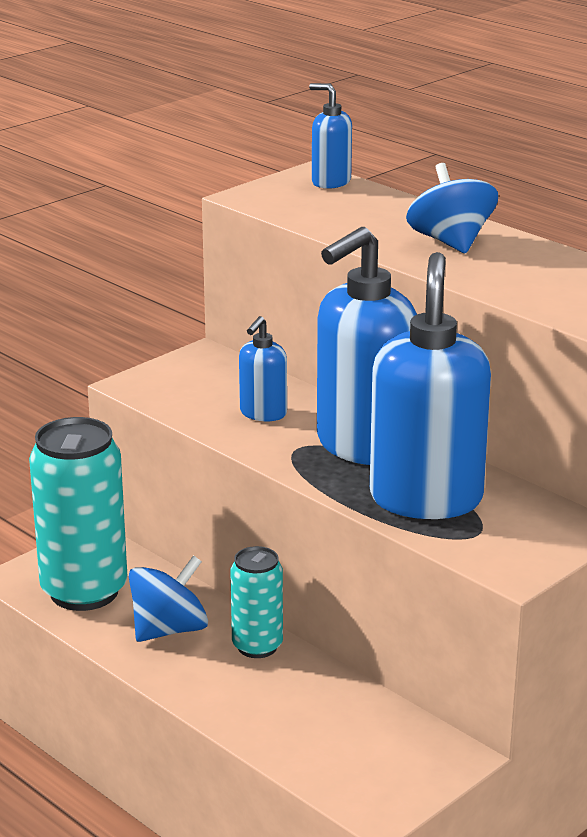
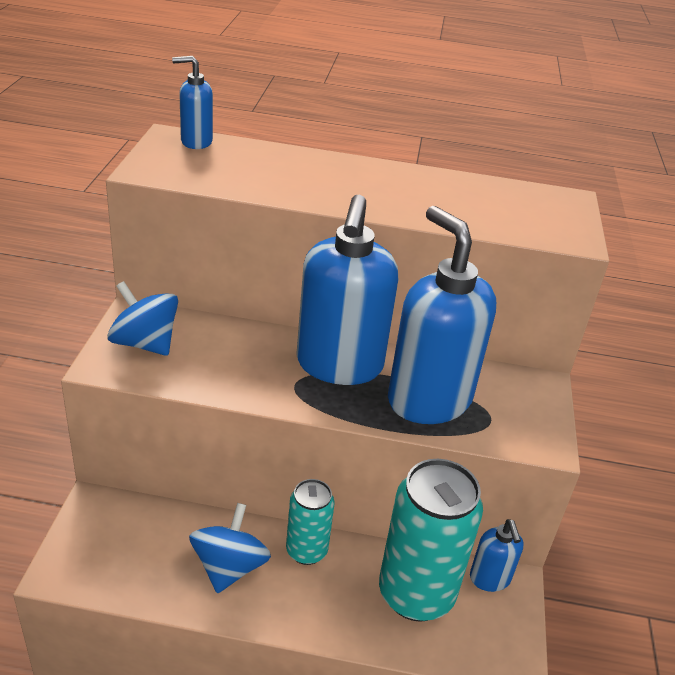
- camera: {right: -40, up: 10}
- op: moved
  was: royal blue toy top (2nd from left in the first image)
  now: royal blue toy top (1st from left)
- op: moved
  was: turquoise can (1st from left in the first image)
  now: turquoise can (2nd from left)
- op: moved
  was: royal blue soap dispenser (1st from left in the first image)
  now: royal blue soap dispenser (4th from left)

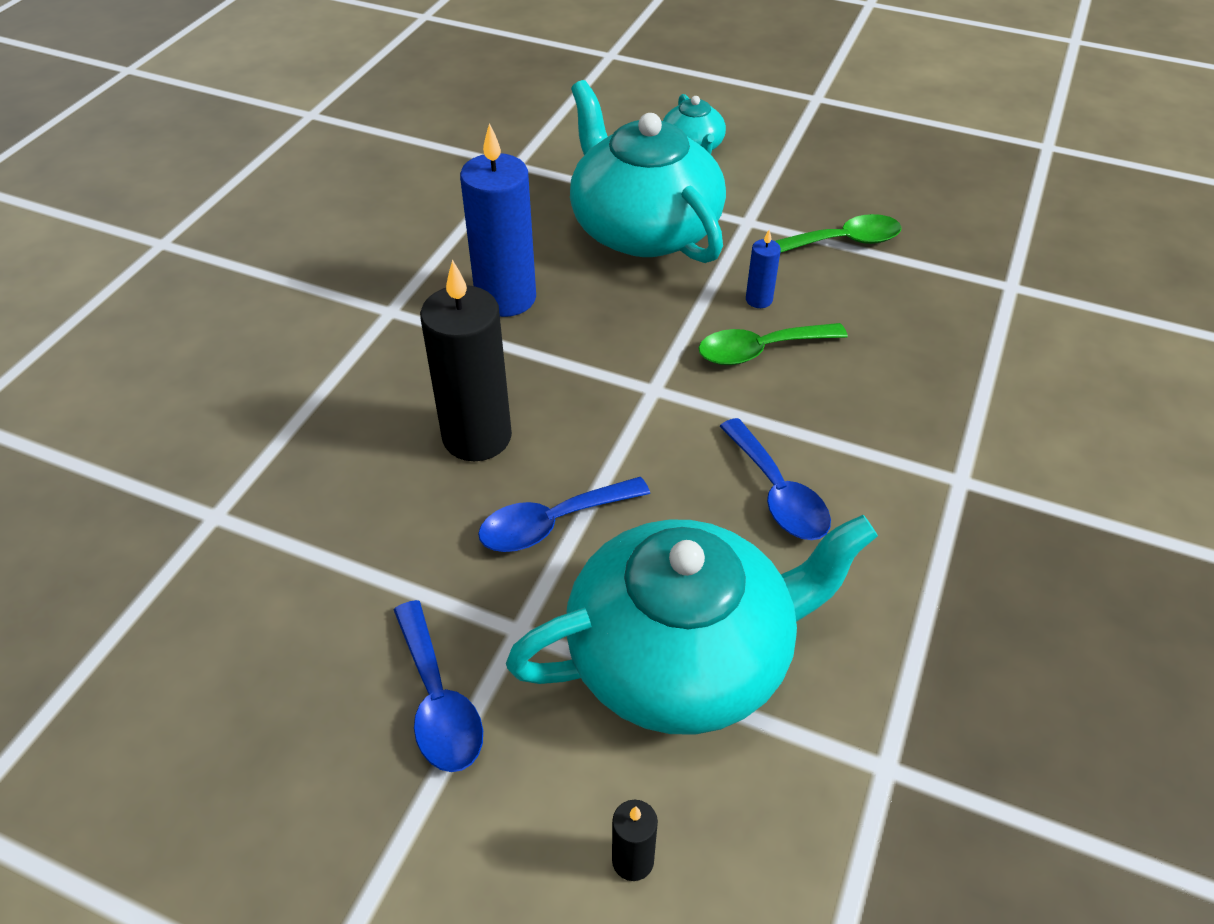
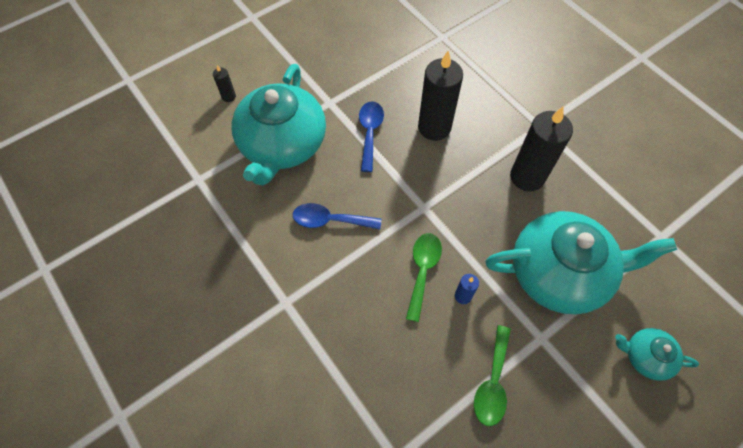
- camera: {right: 120, up: 15}
- op: recoloured
  was: royal blue candle (1st from left)
  now: jet-black candle (3rd from left)
- op: removed
  was: royal blue teaspoon (1st from left)

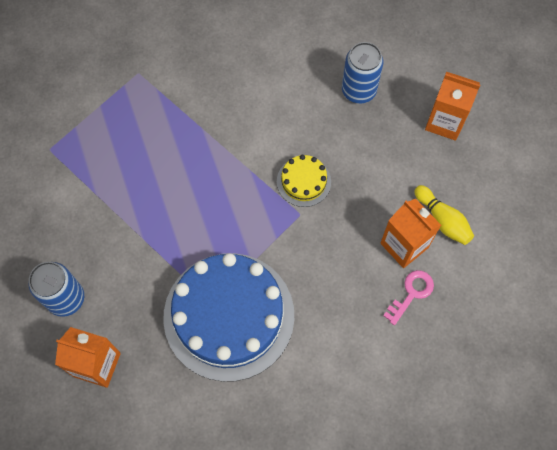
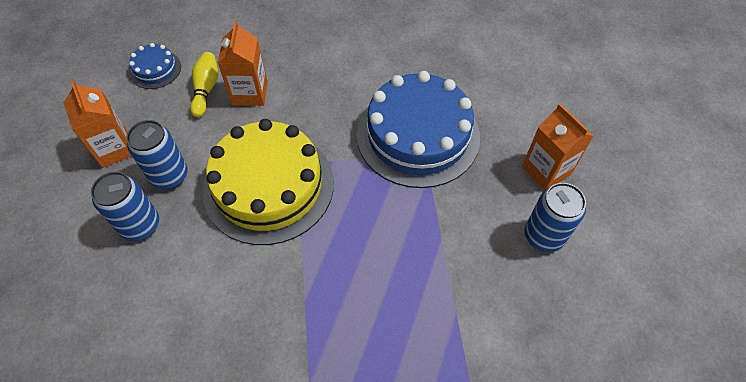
- camera: {right: -140, up: -10}
- op: added
  now: royal blue can (2nd from left)
- op: added
  now: royal blue cake (1st from left)
- op: resized
  was: bright yellow cake
  ratio: 2.25
- op: removed
  was: rose-pink door key

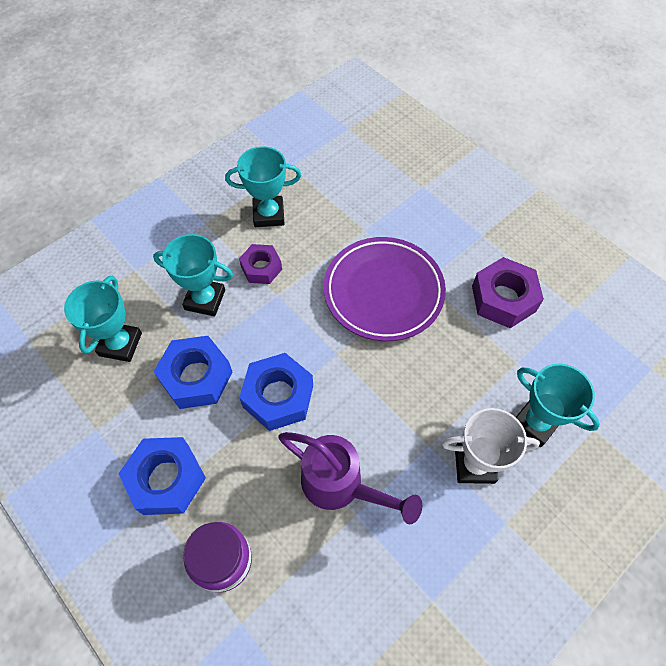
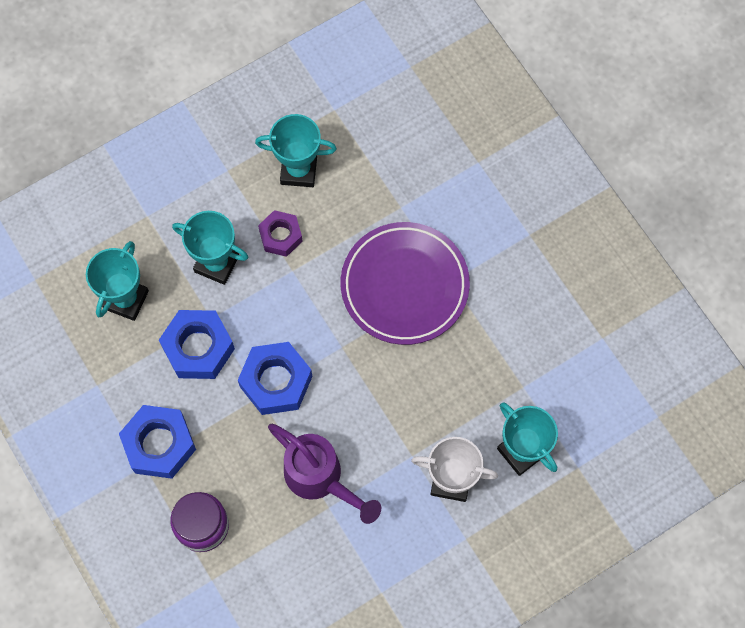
- camera: {right: 10, up: 10}
- op: removed
  was: purple hexagon nut (2nd from left)

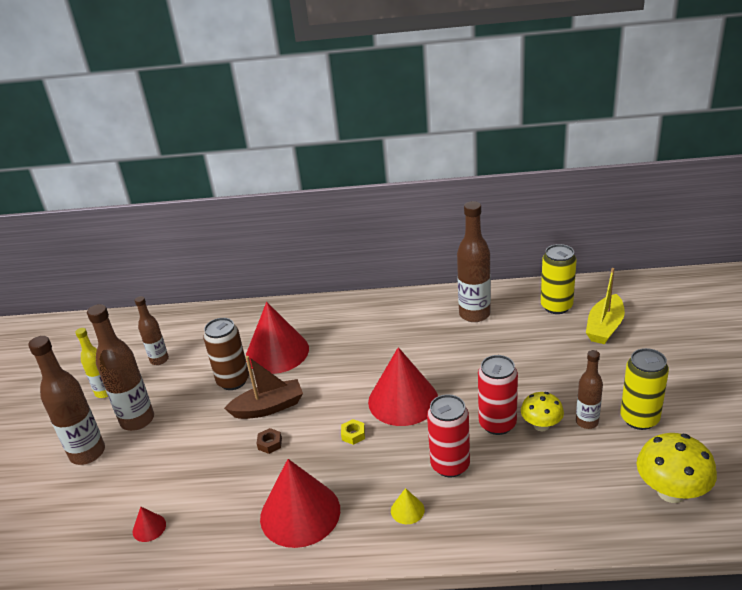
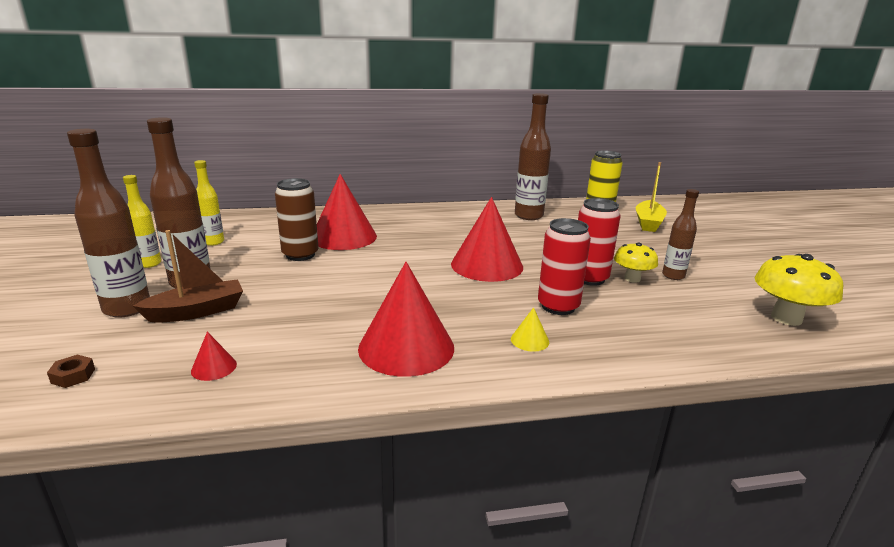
- camera: {right: -15, up: -10}
- op: moved
  was: dark brown hexagon nut
- op: moved
  was: dark brown boat
- op: recoloured
  was: dark brown flask (3rd from left)
  now: bright yellow flask (2nd from left)
- op: removed
  was: bright yellow hexagon nut
- op: removed
  was: bright yellow can (2nd from left)

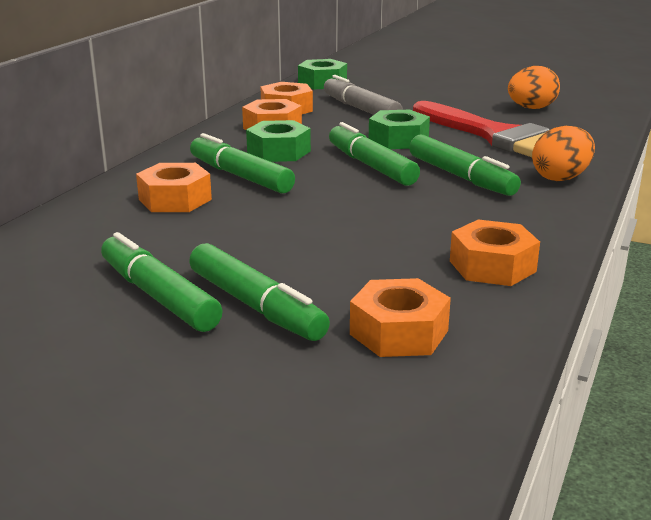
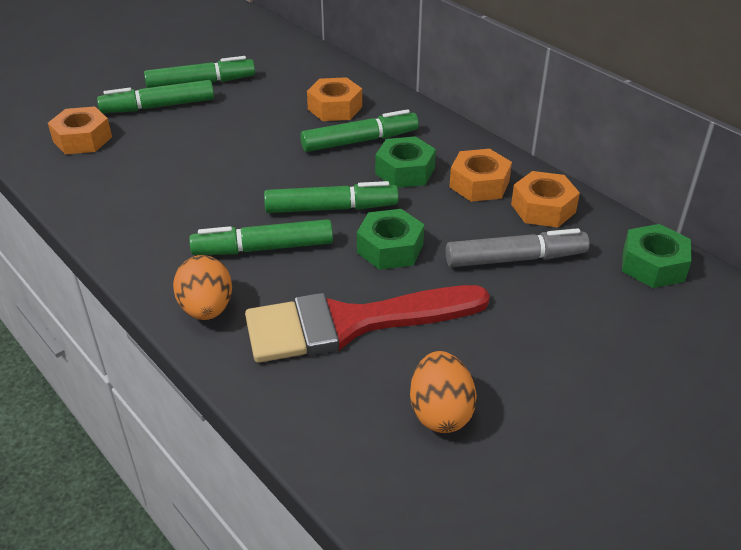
- camera: {right: 115, up: 15}
- op: removed
  was: orange hexagon nut (5th from left)

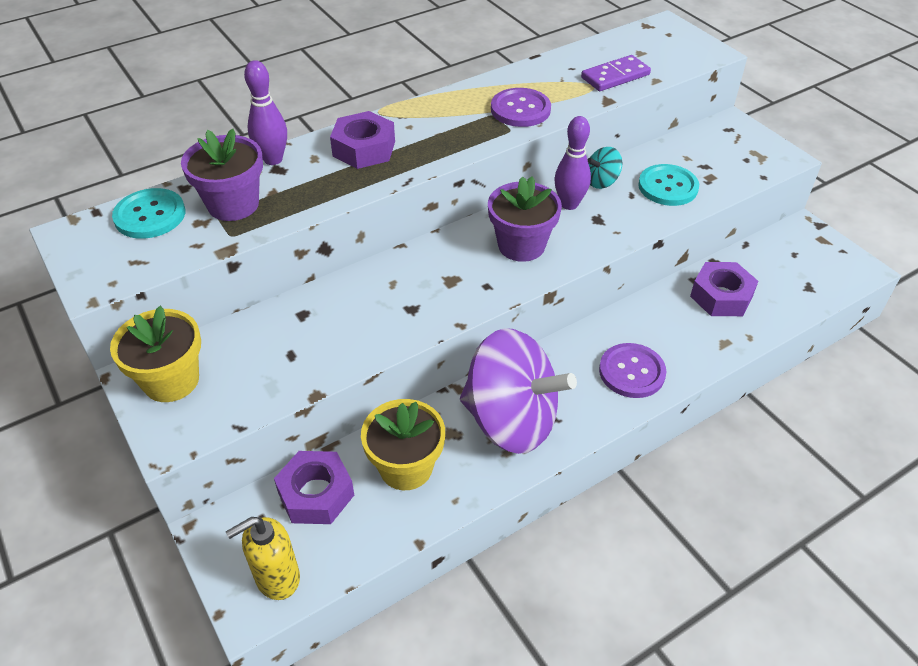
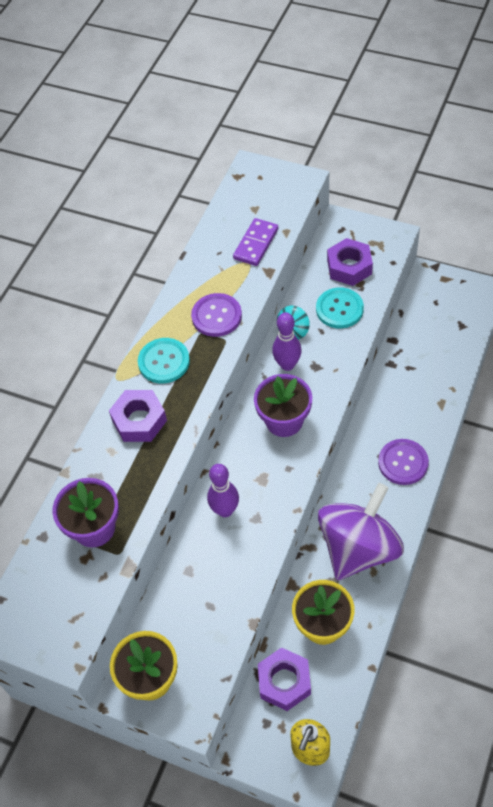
- camera: {right: -30, up: 10}
- op: moved
  was: turquoise button (1st from left)
- op: moved
  was: purple skittle (1st from left)
- op: turned
  was: purple toy top
  clockwise: -45
- op: moved
  was: purple hexagon nut (3rd from left)

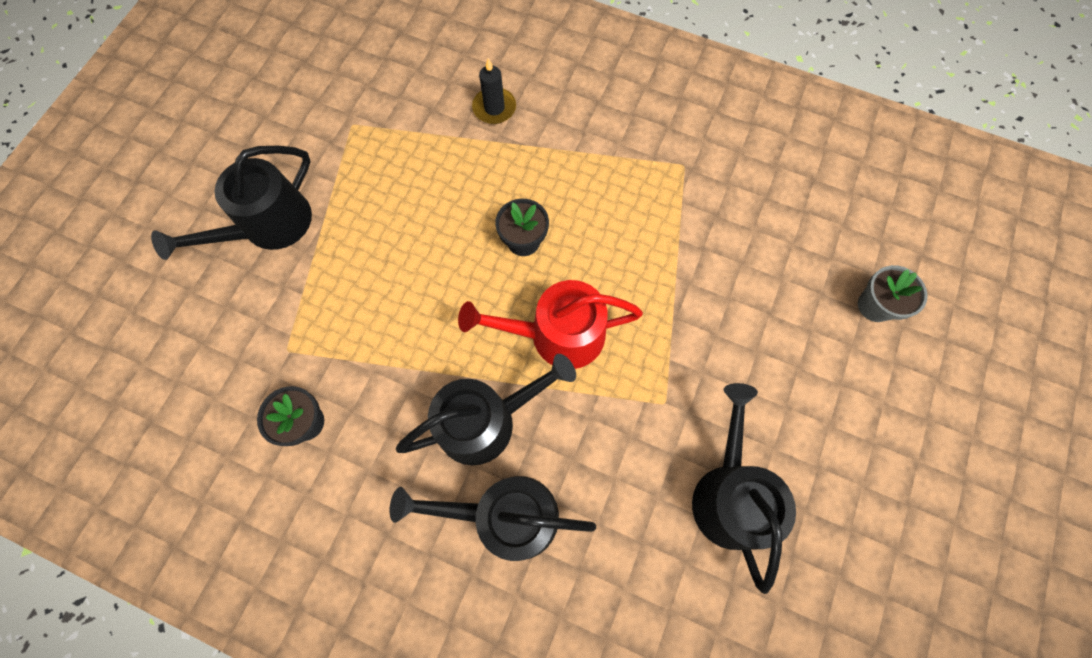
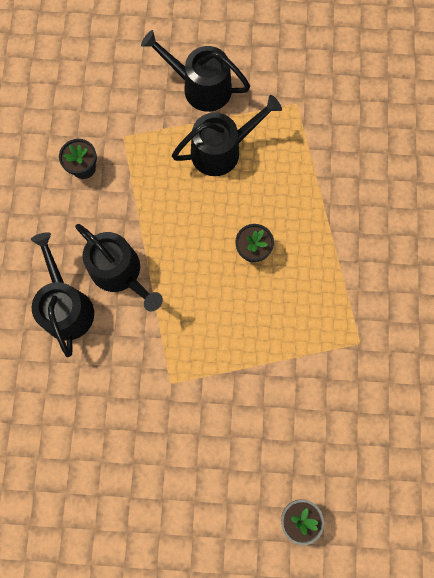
- camera: {right: 70, up: 5}
- op: moved
  was: jet-black watering pot (4th from left)
- op: removed
  was: red watering pot
- op: removed
  was: jet-black candle

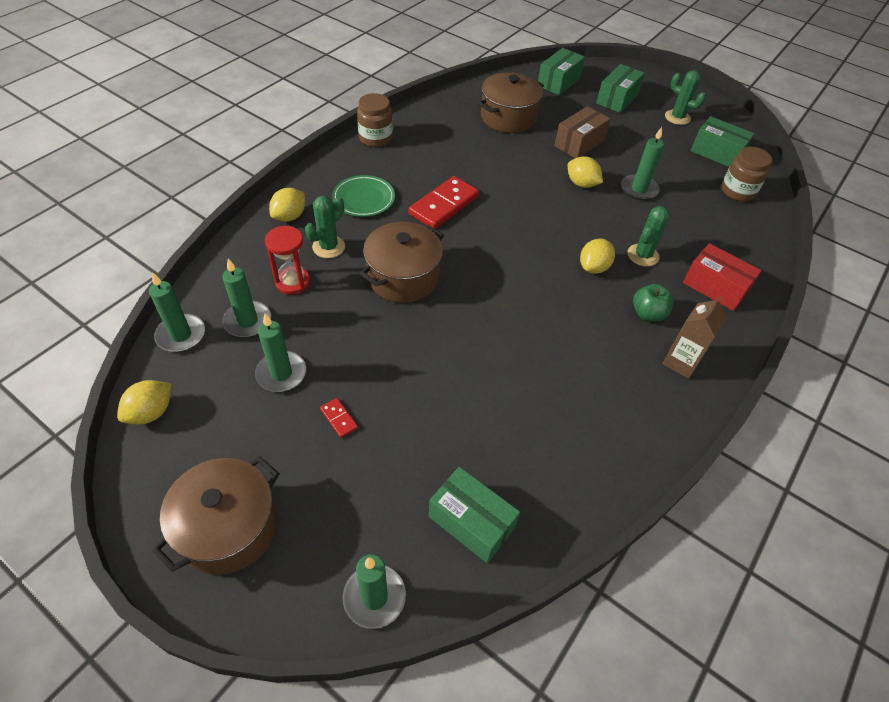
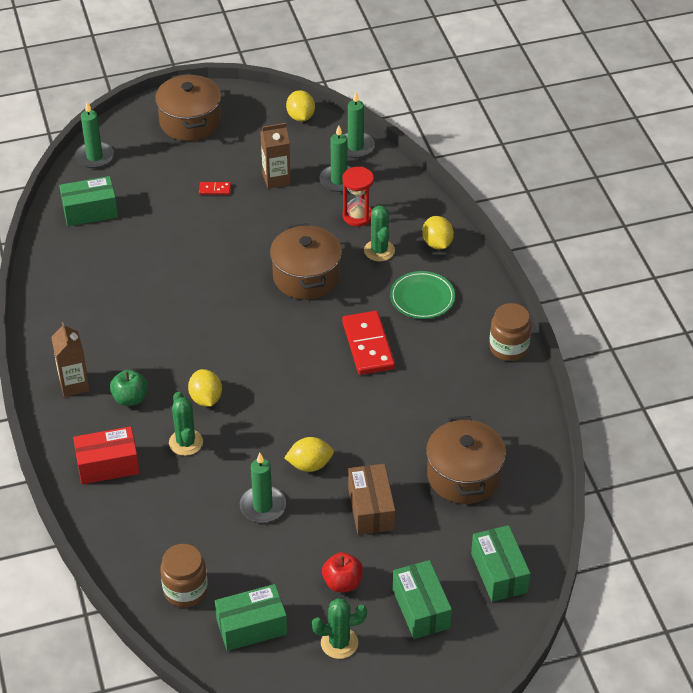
- camera: {right: 130, up: -5}
- op: replaced
  was: green candle (3rd from left)
  now: dark brown carton (2nd from left)
- op: added
  now: red apple

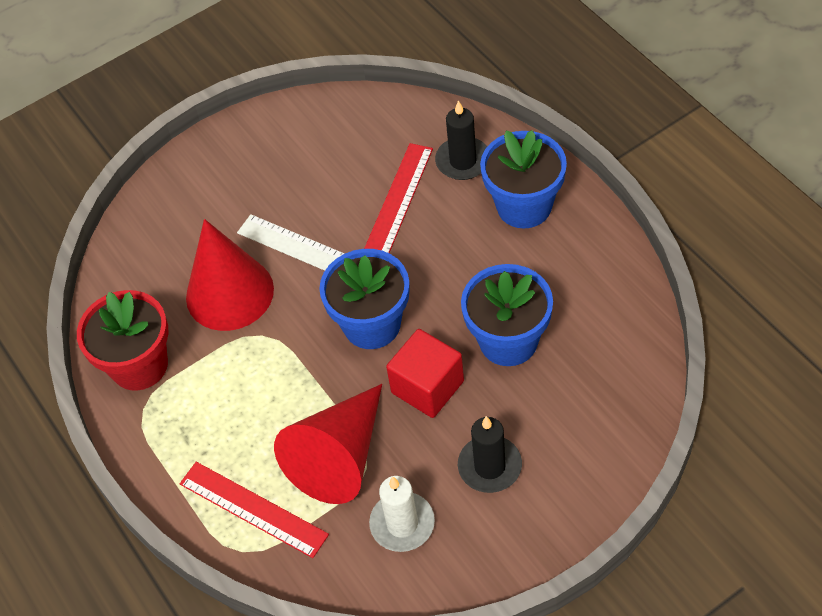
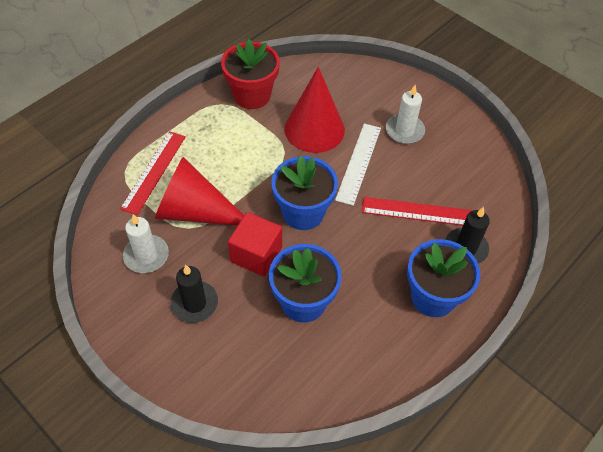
- camera: {right: 70, up: 0}
- op: added
  now: pure white candle (2nd from left)

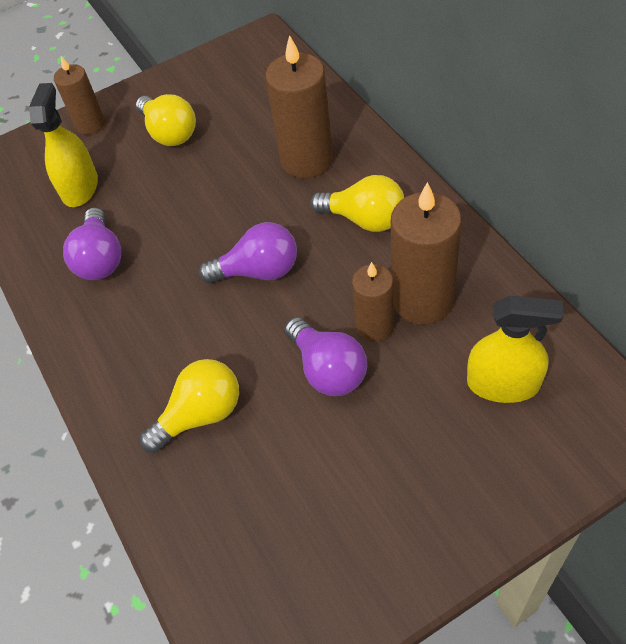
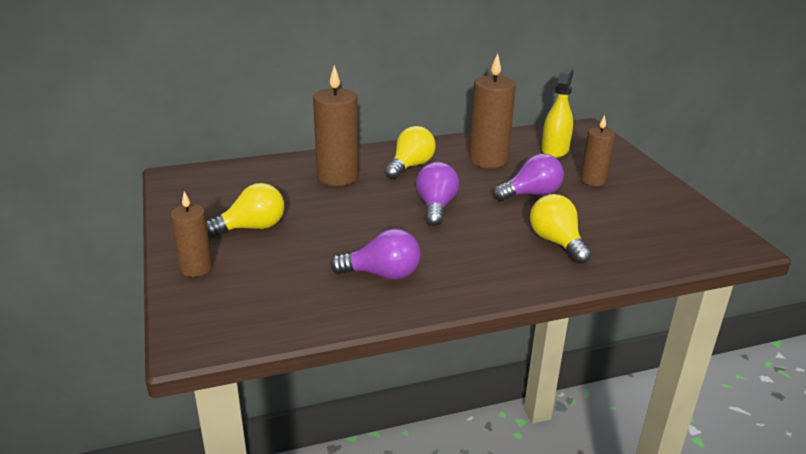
- camera: {right: -85, up: -25}
- op: moved
  was: dark brown candle (3rd from left in the first image)
  now: dark brown candle (4th from left)
- op: removed
  was: bright yellow spray cleaner (1st from left)

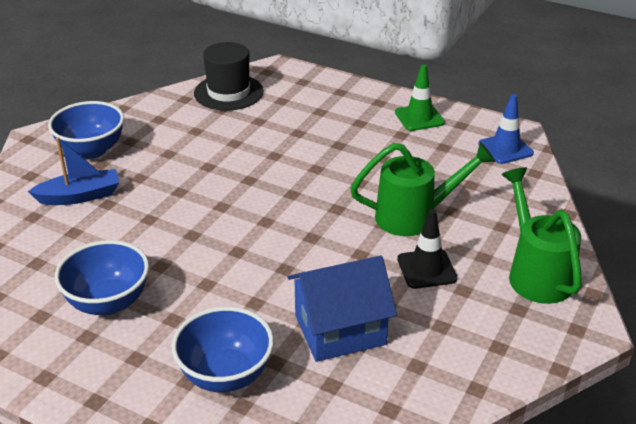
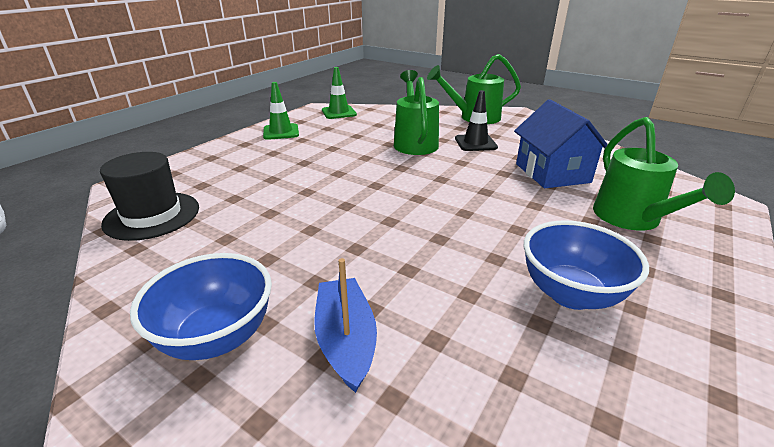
- camera: {right: -85, up: -5}
- op: recoloured
  was: royal blue safety cone
  now: green safety cone (2nd from left)
- op: replaced
  was: royal blue bowl (3rd from left)
  now: green watering pot (3rd from left)

